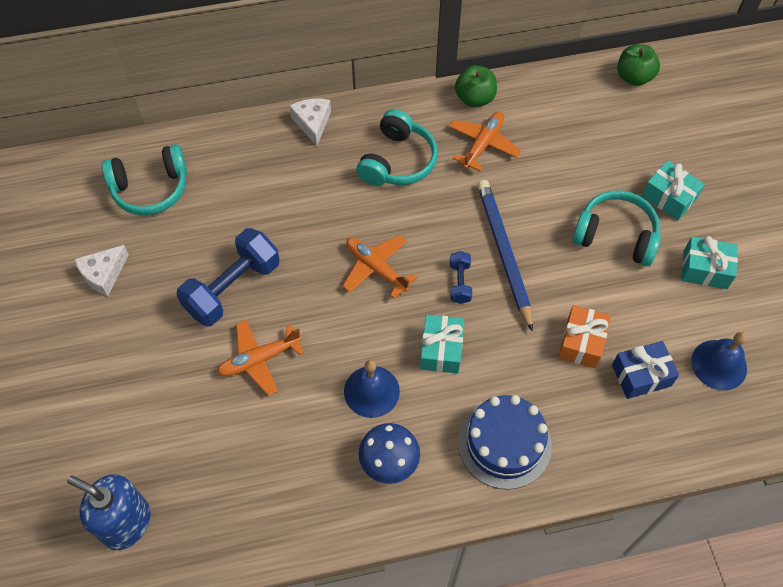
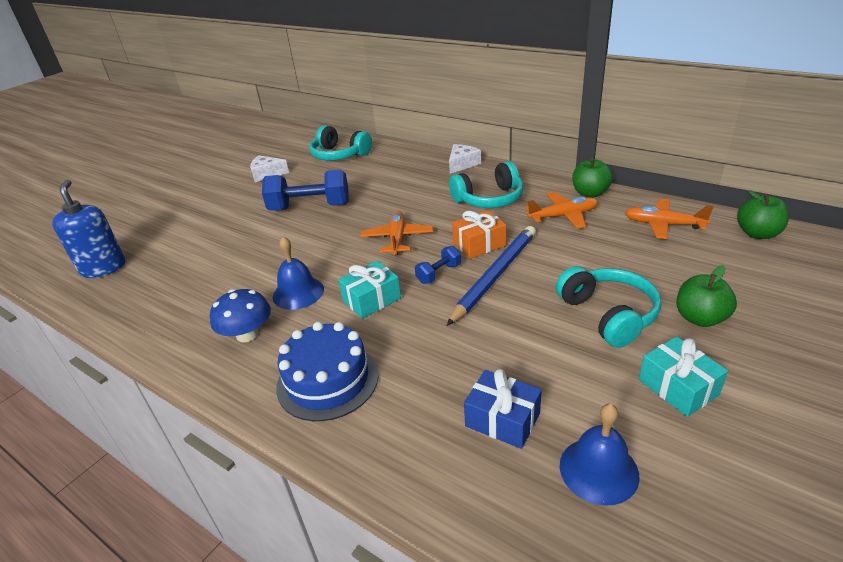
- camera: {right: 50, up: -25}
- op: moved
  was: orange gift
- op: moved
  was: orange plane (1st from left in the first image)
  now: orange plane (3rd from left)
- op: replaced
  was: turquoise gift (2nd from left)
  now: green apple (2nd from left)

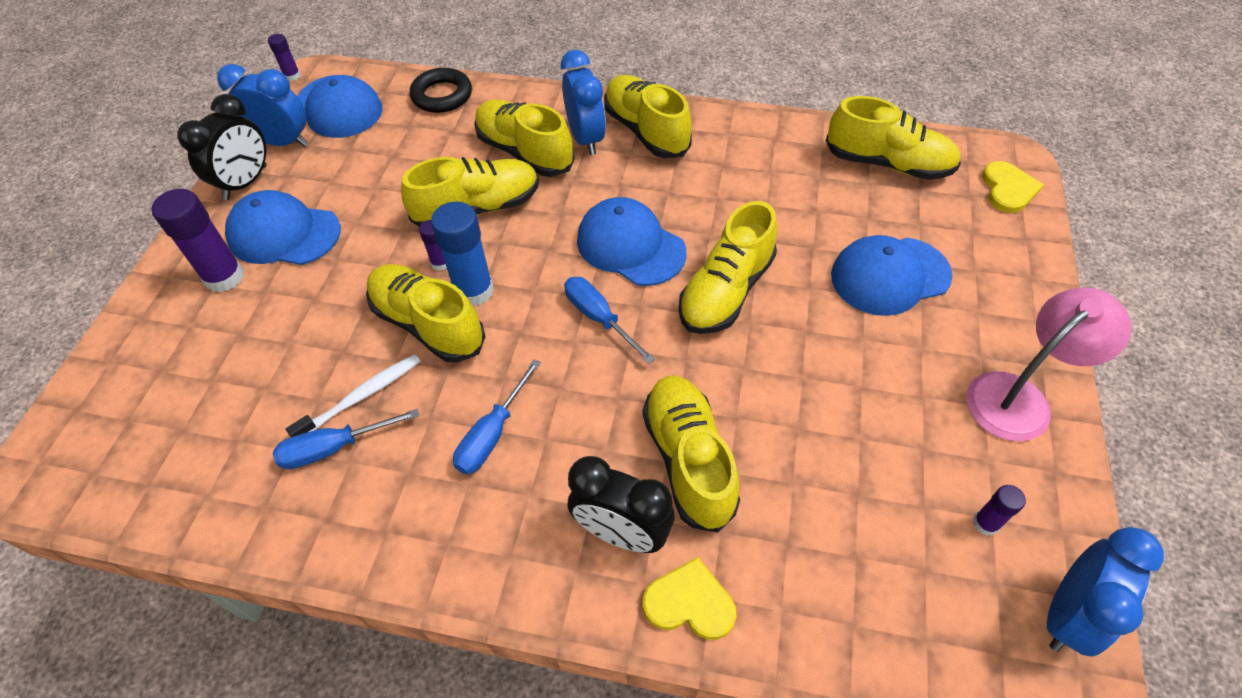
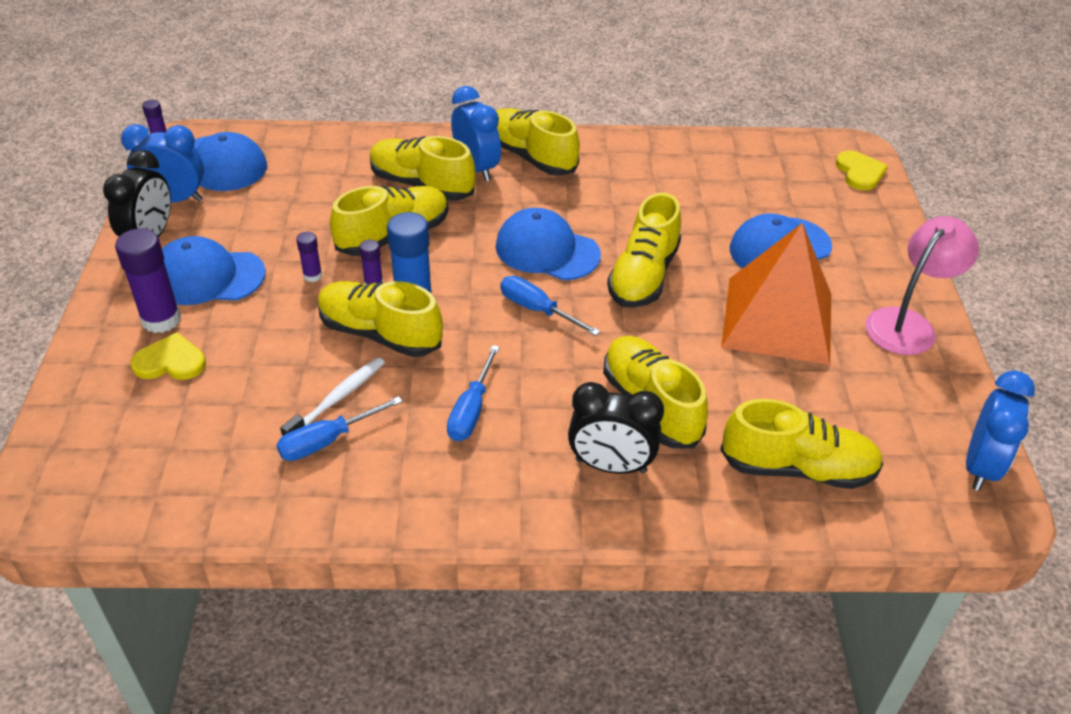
- camera: {right: -15, up: -10}
- op: moved
  was: bright yellow heart (1st from left)
- op: moved
  was: purple stick of glue (4th from left in the first image)
  now: purple stick of glue (3rd from left)
- op: moved
  was: bright yellow lace-up shoe (7th from left)
- op: added
  now: orange pyramid
- op: removed
  was: jet-black hoop

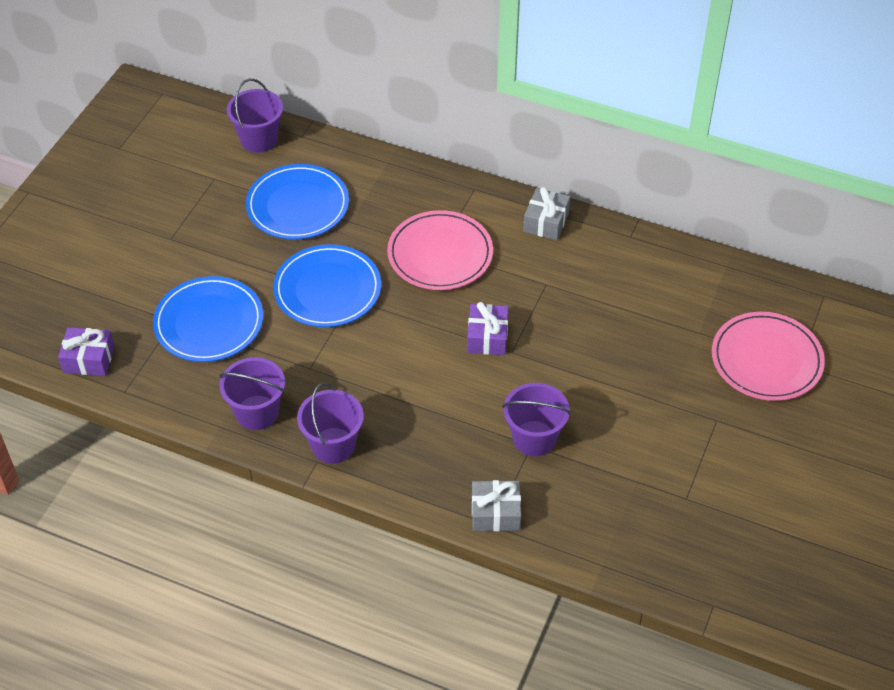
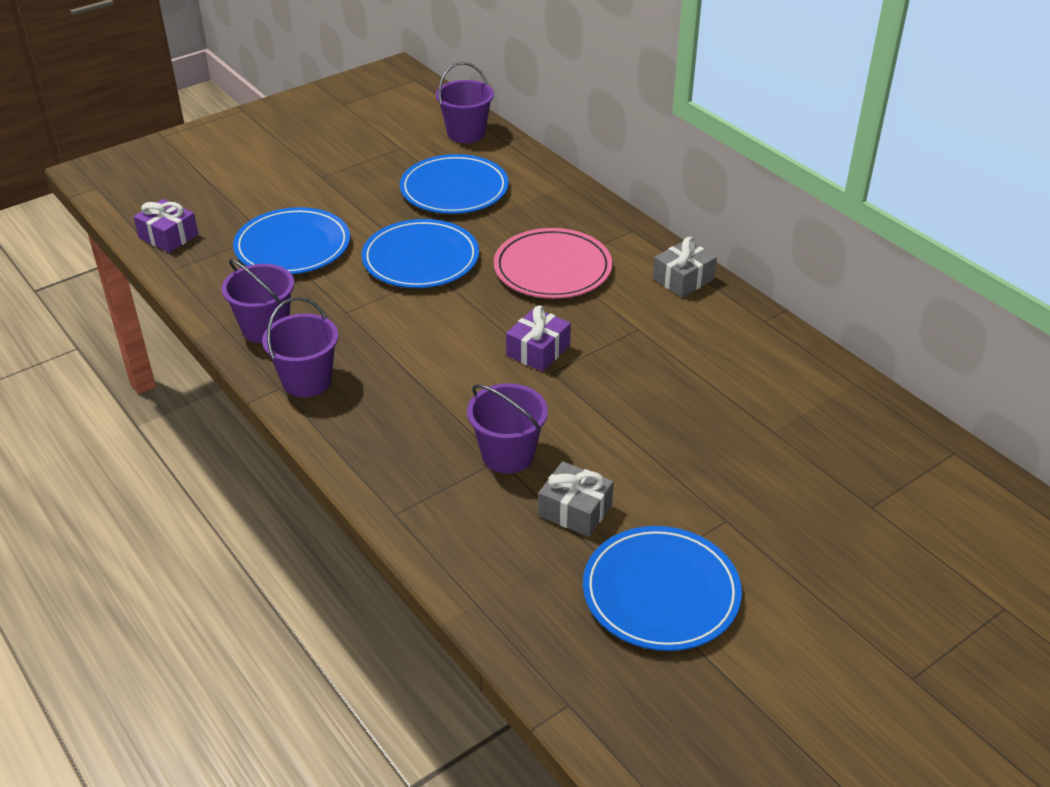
- camera: {right: 30, up: -10}
- op: moved
  was: gray gift (1st from left)
- op: added
  now: royal blue plate (4th from left)
- op: removed
  was: rose-pink plate (2nd from left)

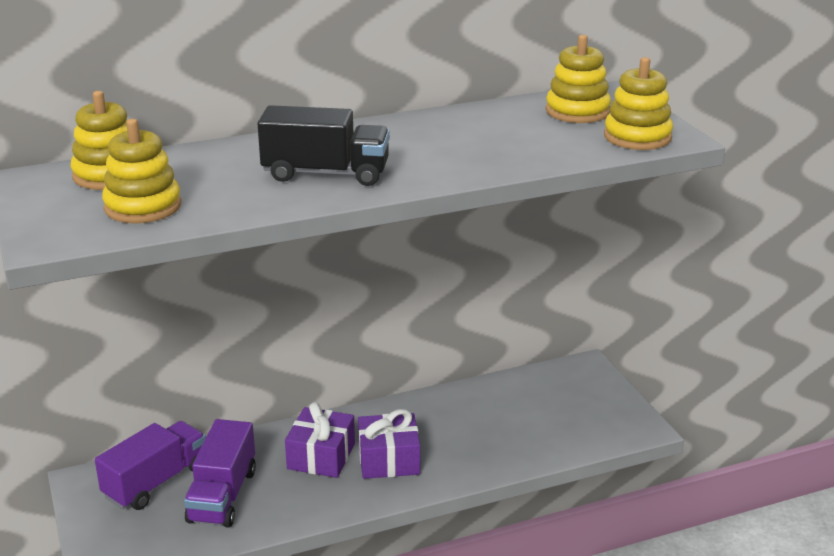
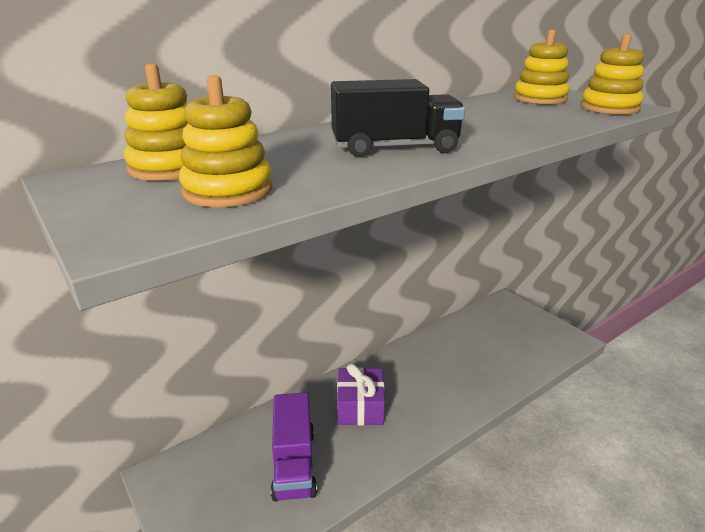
- camera: {right: -15, up: 0}
- op: removed
  was: purple toy truck (1st from left)
- op: removed
  was: purple gift (2nd from left)

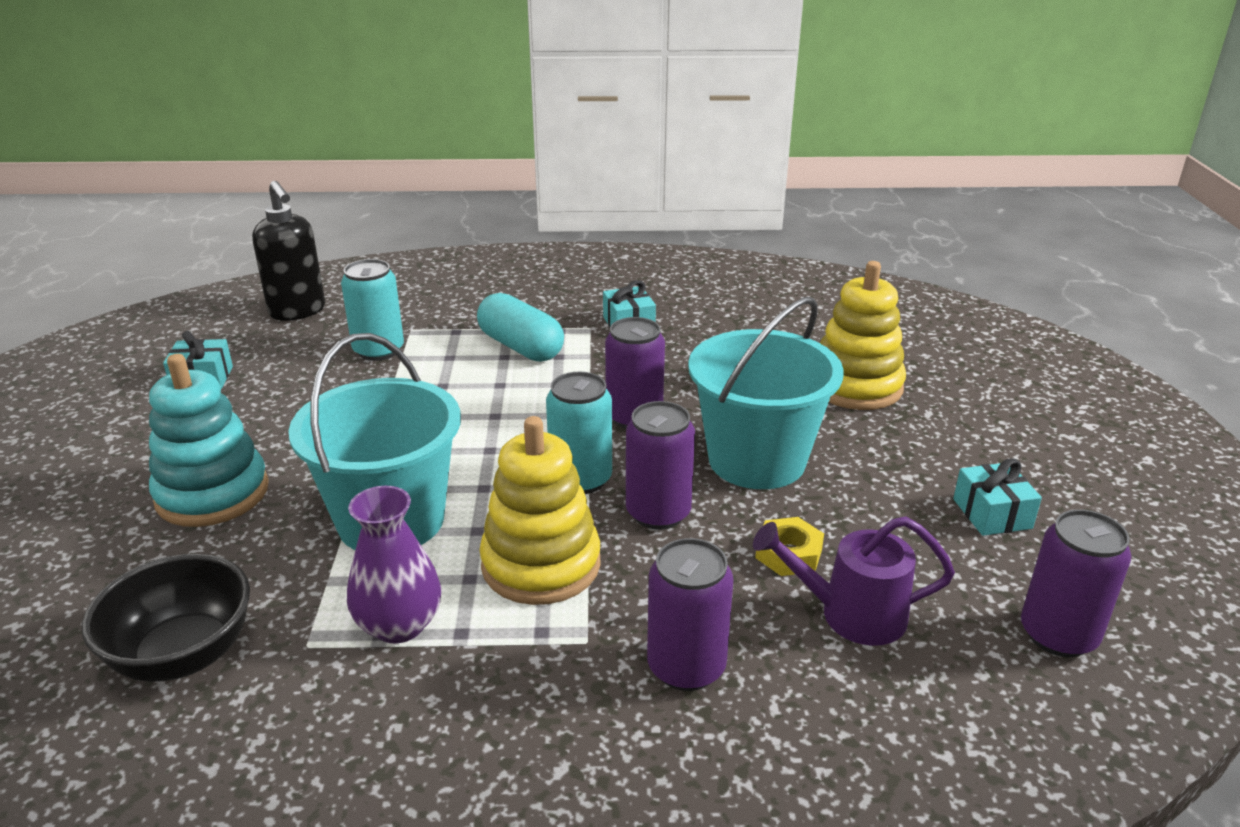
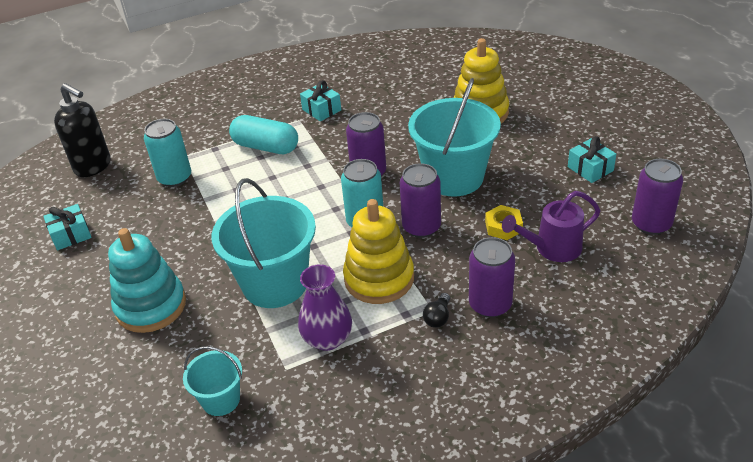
- camera: {right: -20, up: 10}
- op: replaced
  was: jet-black bowl
  now: turquoise pail (1st from left)
- op: added
  now: jet-black light bulb

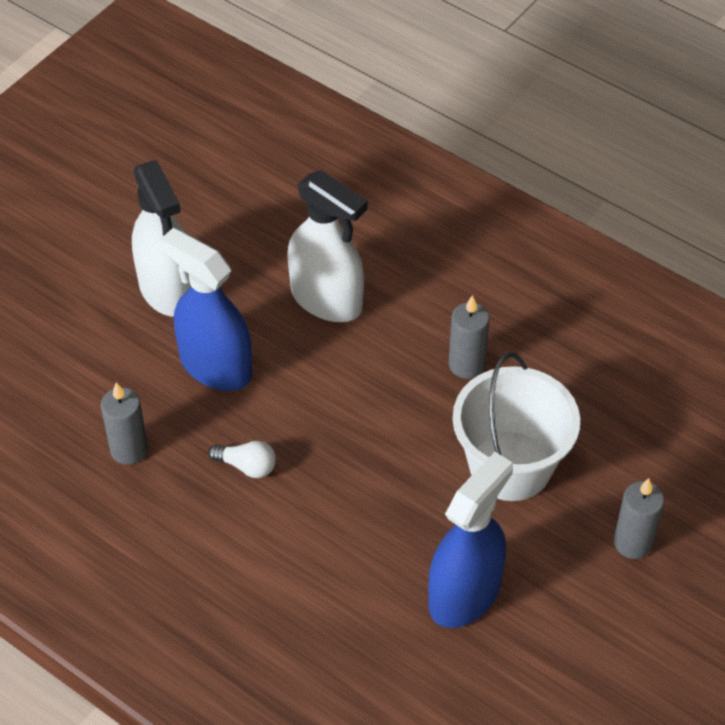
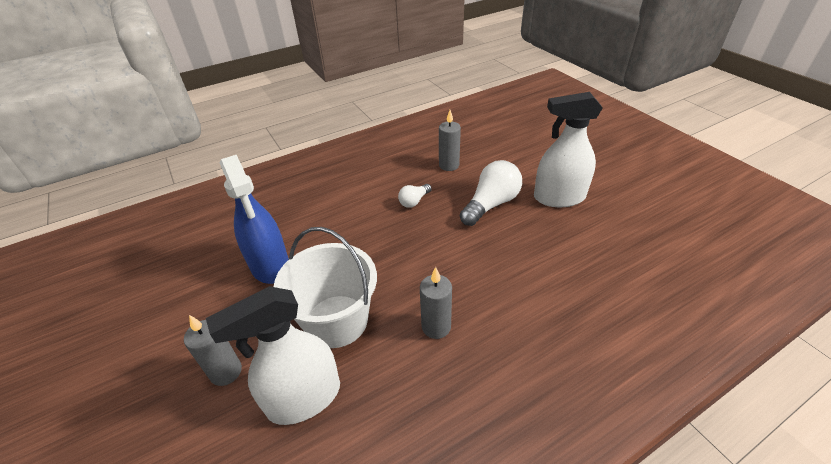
- camera: {right: 115, up: -10}
- op: moved
  was: pure white spray cleaner (2nd from left in the first image)
  now: pure white spray cleaner (1st from left)
- op: replaced
  was: royal blue spray cleaner (1st from left)
  now: pure white light bulb (2nd from left)

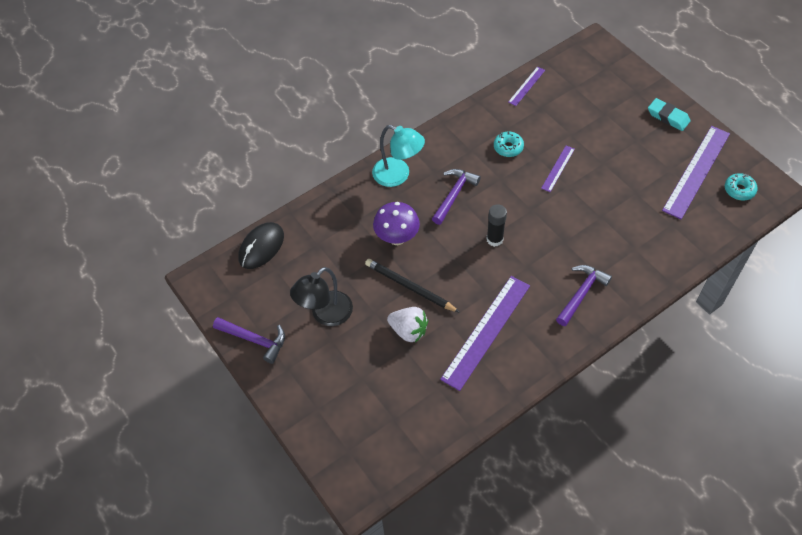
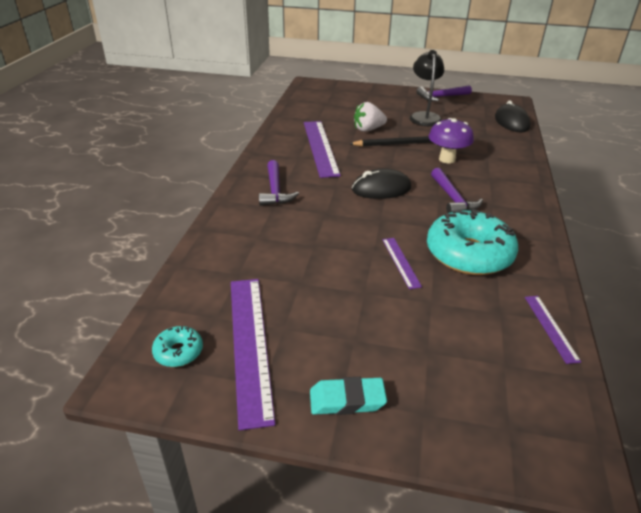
- camera: {right: 135, up: -20}
- op: replaced
  was: jet-black stick of glue
  now: jet-black mouse (1st from left)
- op: resized
  was: turquoise doughnut (1st from left in the first image)
  ratio: 2.22
- op: removed
  was: turquoise reading lamp

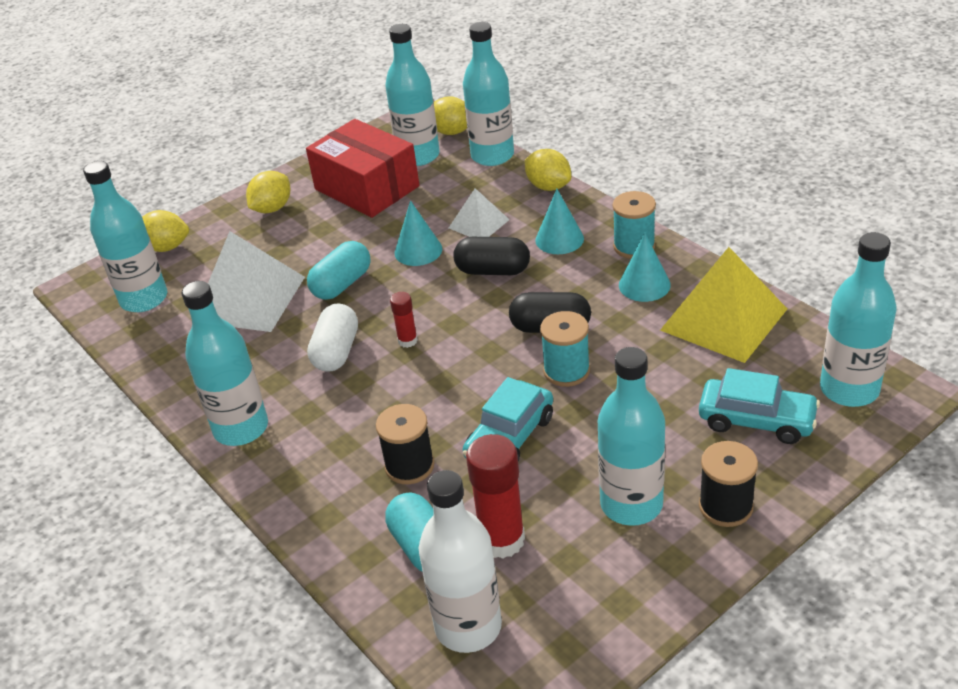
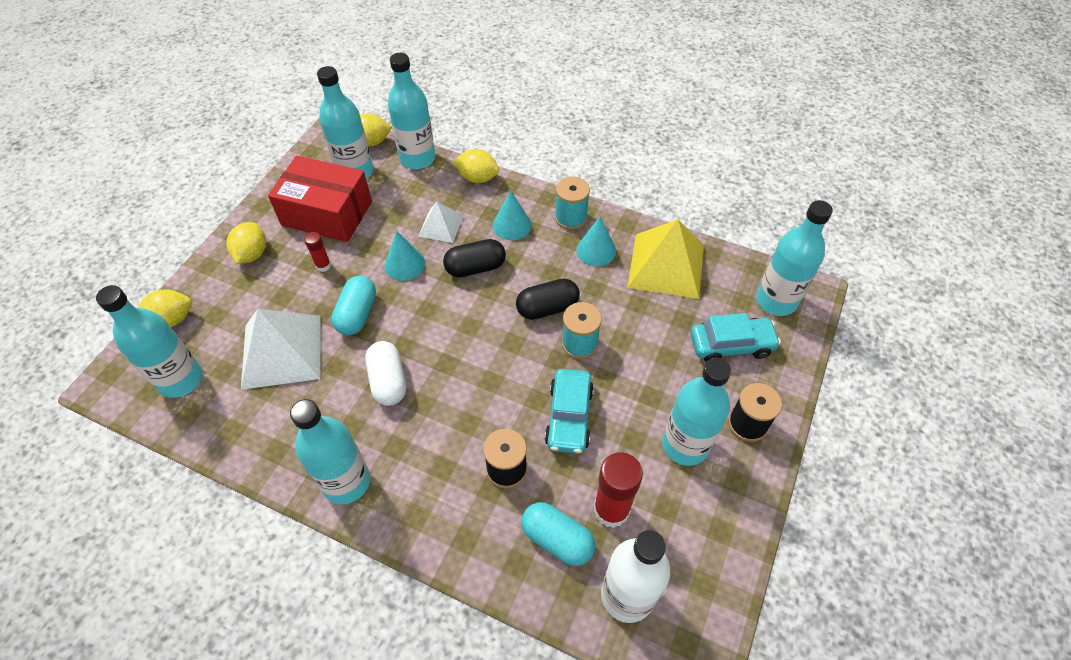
- camera: {right: -30, up: 15}
- op: moved
  was: red stick of glue (1st from left)

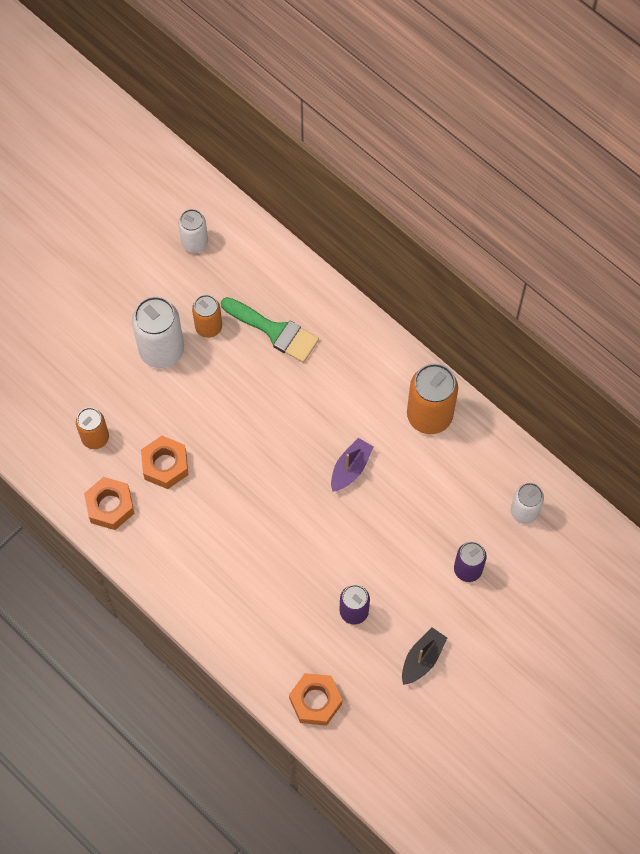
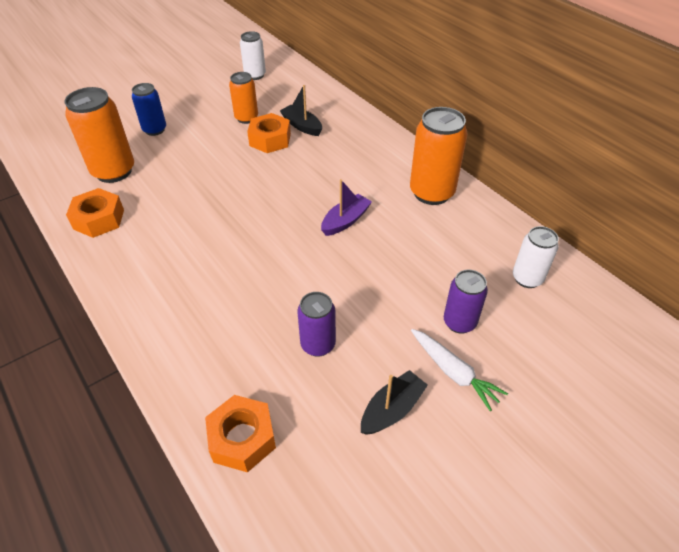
- camera: {right: 10, up: -20}
- op: resized
  was: orange can (1st from left)
  ratio: 1.66
- op: added
  now: royal blue can
- op: moved
  was: orange hexagon nut (2nd from left in the first image)
  now: orange hexagon nut (3rd from left)
- op: replaced
  was: green brush
  now: jet-black boat (1st from left)
- op: added
  now: pure white toy carrot
- op: removed
  was: pure white can (1st from left)

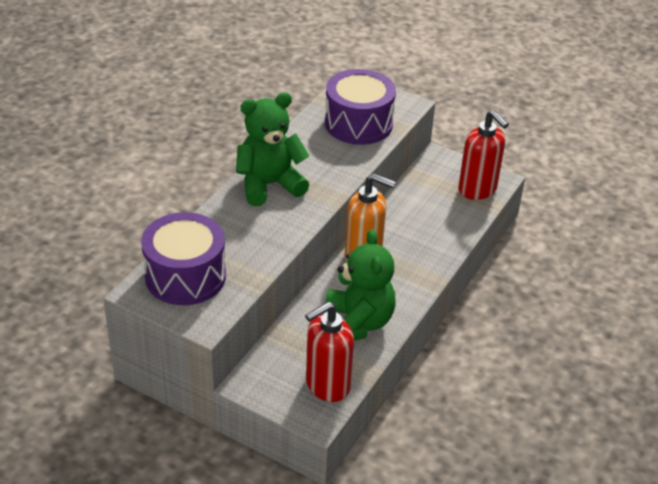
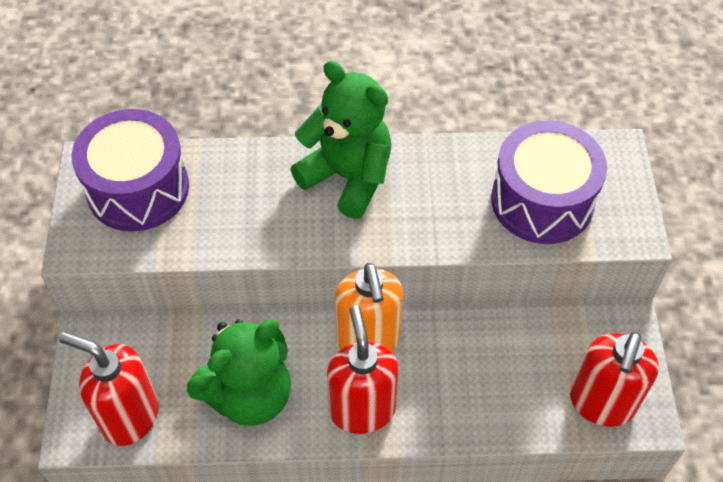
- camera: {right: 60, up: 15}
- op: added
  now: red soap dispenser (2nd from left)

